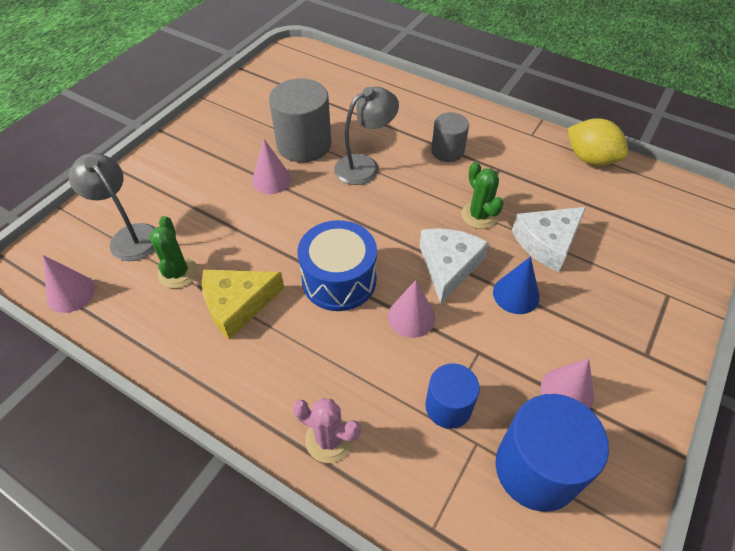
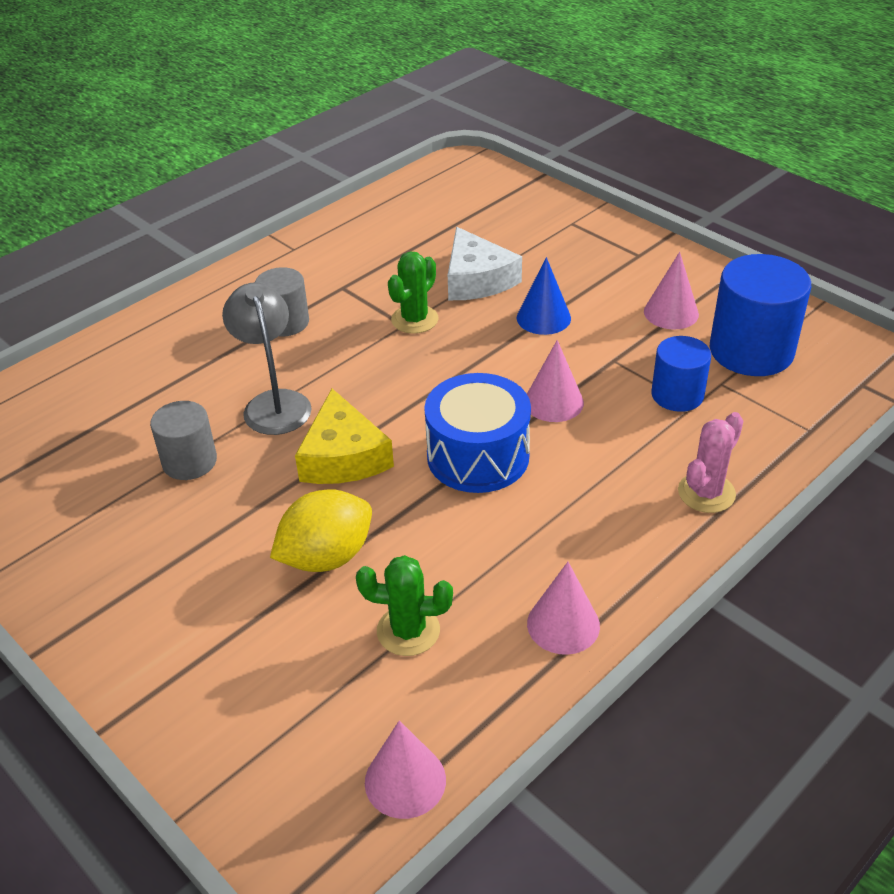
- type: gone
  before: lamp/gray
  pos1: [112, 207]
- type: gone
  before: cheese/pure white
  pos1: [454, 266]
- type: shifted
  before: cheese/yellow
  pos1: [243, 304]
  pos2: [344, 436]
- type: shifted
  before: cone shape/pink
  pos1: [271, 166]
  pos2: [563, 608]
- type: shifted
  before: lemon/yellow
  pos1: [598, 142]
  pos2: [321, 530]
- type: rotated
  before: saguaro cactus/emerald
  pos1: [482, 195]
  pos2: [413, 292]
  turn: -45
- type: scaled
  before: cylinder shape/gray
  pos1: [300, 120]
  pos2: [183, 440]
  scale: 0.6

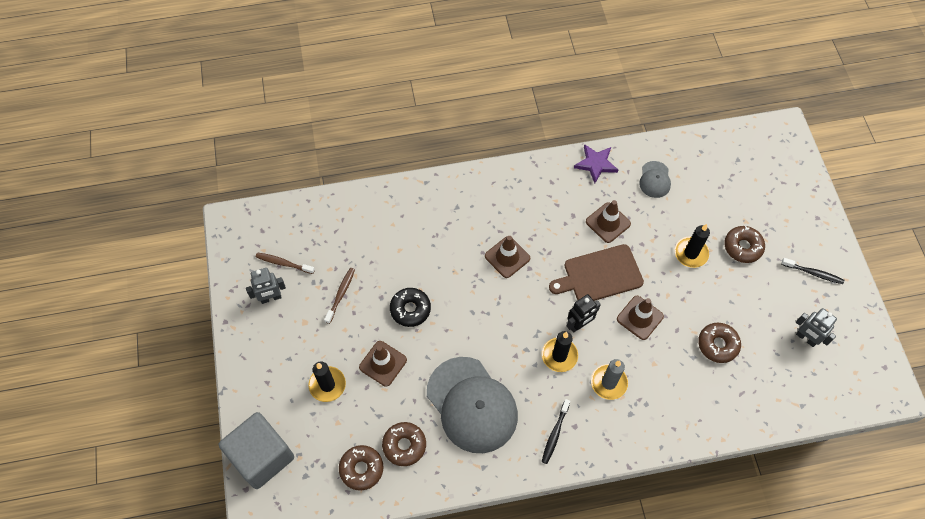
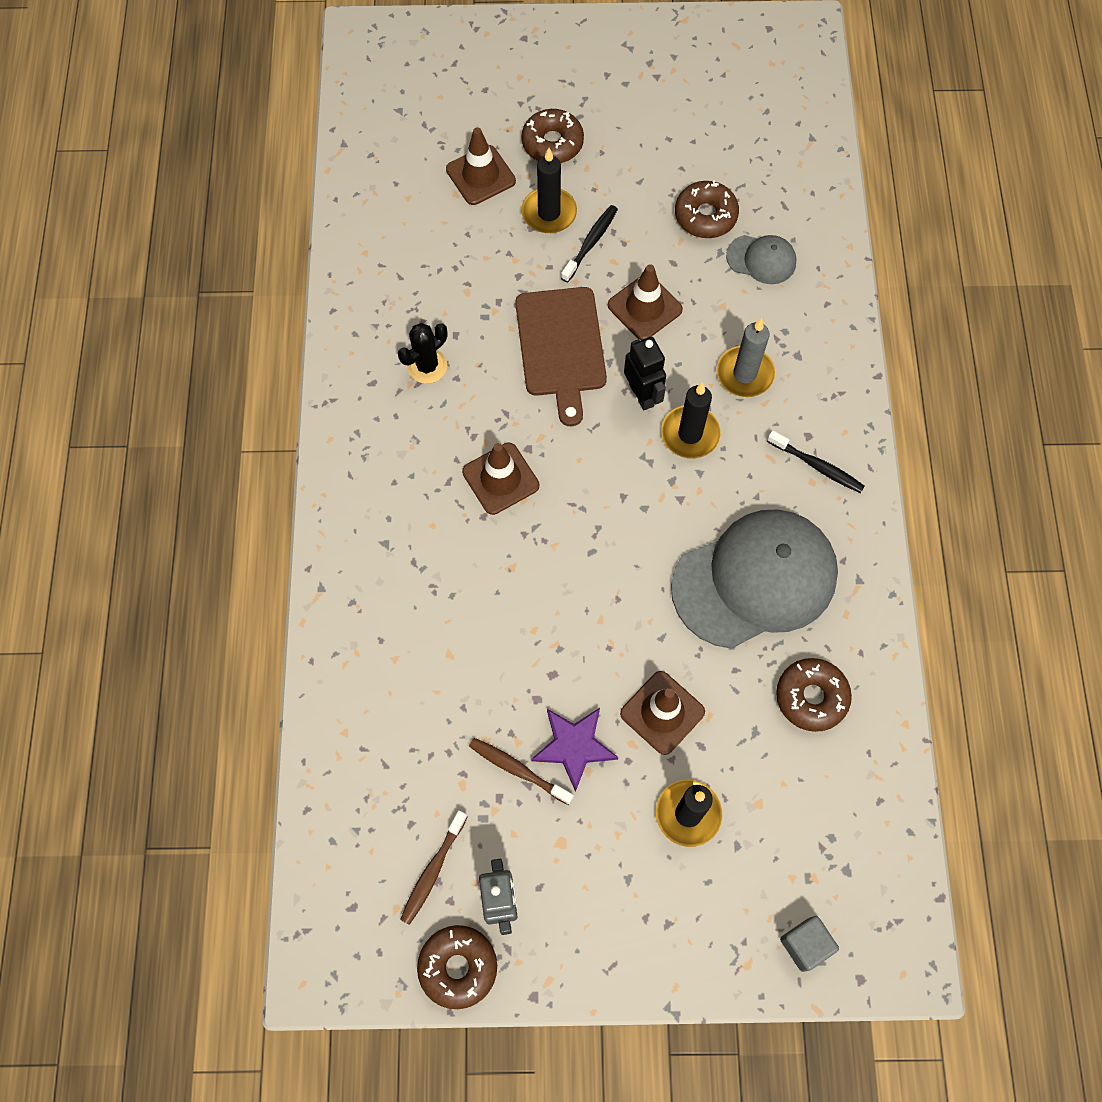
- type: gone
  before: glazed donut/ebony
  pos1: [410, 307]
- type: gone
  before: robot figure/gray
  pos1: [816, 327]
- type: new
  after: saguaro cactus/ebony
  pos2: [423, 353]
- type: shifted
  before: glazed donut/brown
  pos1: [361, 468]
  pos2: [457, 967]
- type: shifted
  before: star shape/purple
  pos1: [596, 163]
  pos2: [574, 750]
- type: shifted
  before: traffic cone/brown
  pos1: [608, 221]
  pos2: [481, 166]
- type: shifted
  before: cap/gray
  pos1: [655, 179]
  pos2: [761, 259]
- type: shifted
  before: dental brush/ebony
  pos1: [812, 271]
  pos2: [589, 243]
- type: scaled
  before: solid cube/gray
  pos1: [256, 450]
  pos2: [809, 944]
  scale: 0.44

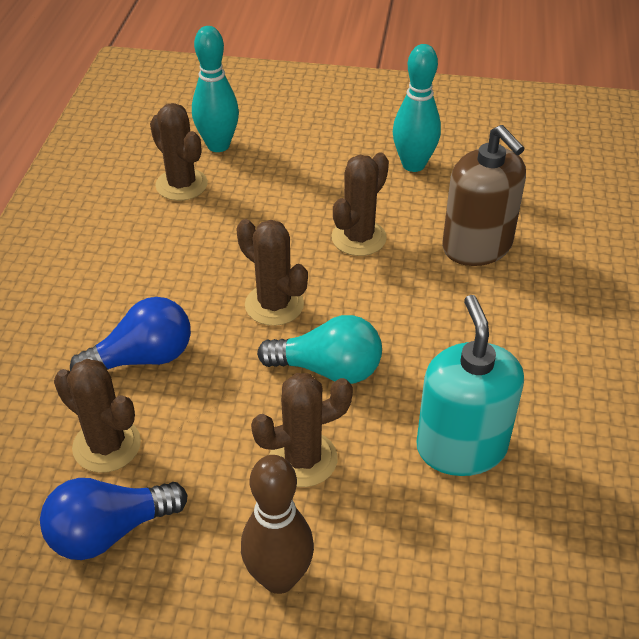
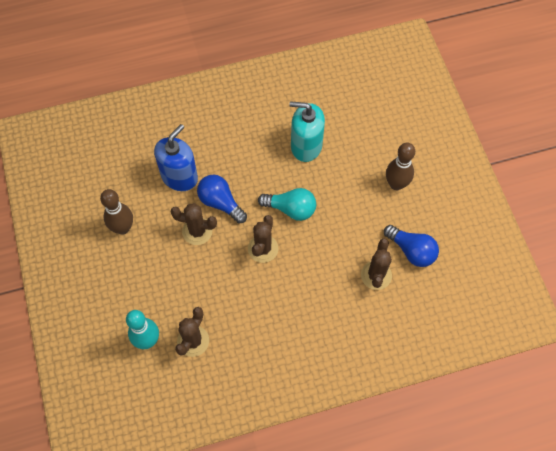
- type: gone
  before: saguaro cactus/brown
  pos1: [302, 430]
- type: shifted
  before: light bulb/blue
  pos1: [130, 334]
  pos2: [222, 198]
- type: repainted
  before: skittle/teal
  after: skittle/brown
  pos1: [417, 108]
  pos2: [116, 212]
- type: repainted
  before: soap dispenser/brown
  after: soap dispenser/blue
  pos1: [484, 195]
  pos2: [176, 157]
- type: rotated
  before: light bulb/teal
  pos1: [319, 349]
  pos2: [287, 204]
  turn: 120
- type: rotated
  before: soap dispenser/teal
  pos1: [470, 385]
  pos2: [307, 131]
  turn: 45

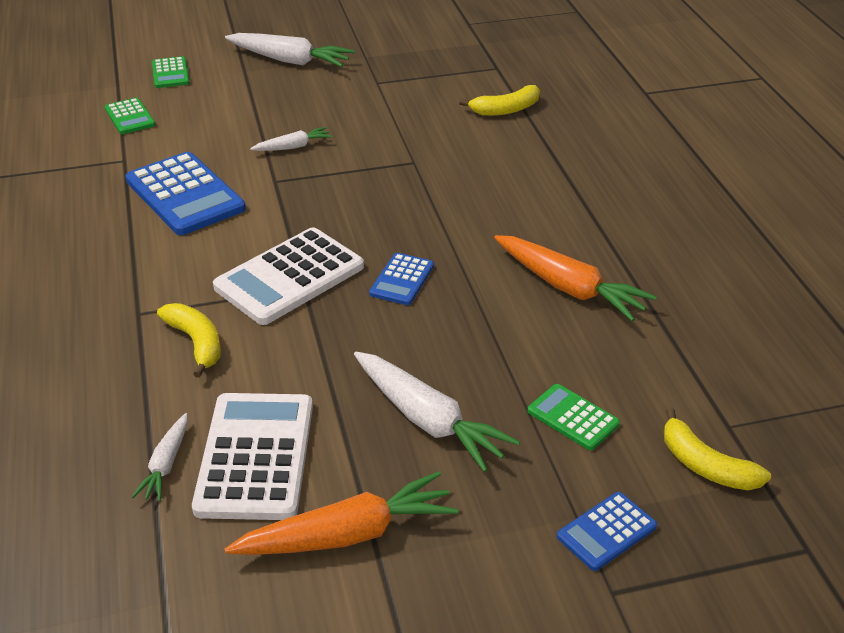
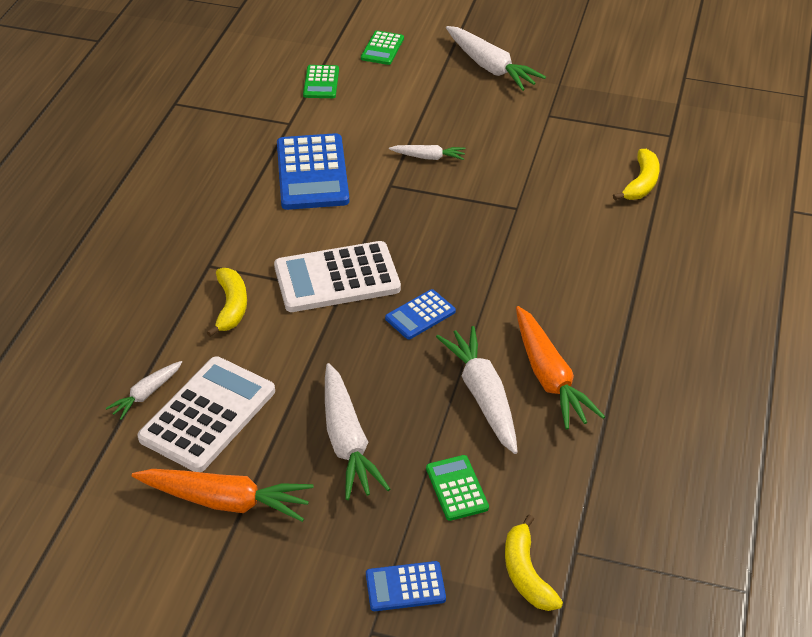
- type: new
  after: carrot/pure white
  pos2: [477, 390]
- type: rotated
  before: toy banana/yellow
  pos1: [499, 100]
  pos2: [636, 174]
  turn: -75

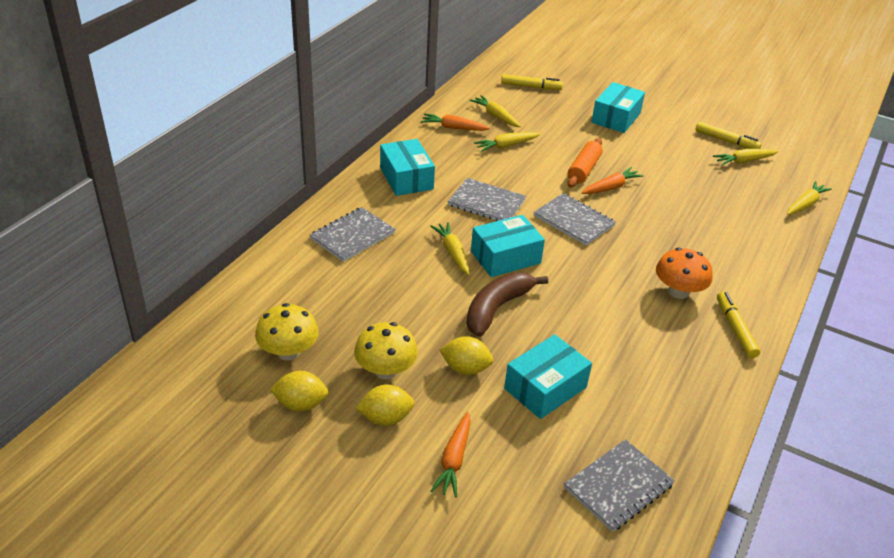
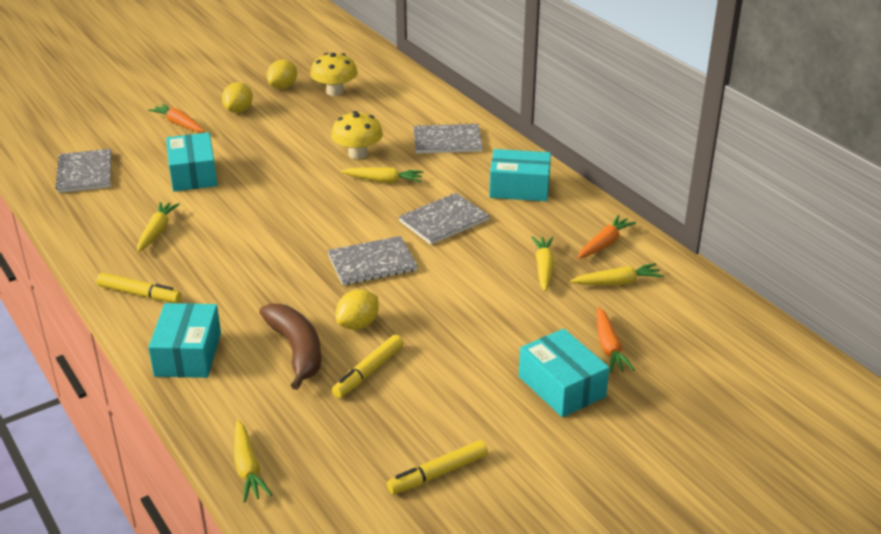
- type: gone
  before: pastry roller/orange
  pos1: [585, 163]
- type: gone
  before: mushroom/orange
  pos1: [684, 273]
- type: shifted
  before: mushroom/yellow
  pos1: [386, 350]
  pos2: [357, 135]
- type: shifted
  before: lemon/yellow
  pos1: [466, 355]
  pos2: [357, 309]
- type: shifted
  before: toy banana/brown
  pos1: [507, 305]
  pos2: [290, 346]
- type: shifted
  before: box/teal
  pos1: [508, 246]
  pos2: [184, 340]
- type: shifted
  before: felt pen/yellow
  pos1: [532, 82]
  pos2: [368, 366]
- type: shifted
  before: carrot/orange
  pos1: [613, 180]
  pos2: [616, 340]
- type: shifted
  before: carrot/yellow
  pos1: [745, 157]
  pos2: [158, 227]
- type: rotated
  before: notebook/gray
  pos1: [352, 234]
  pos2: [448, 138]
  turn: -75

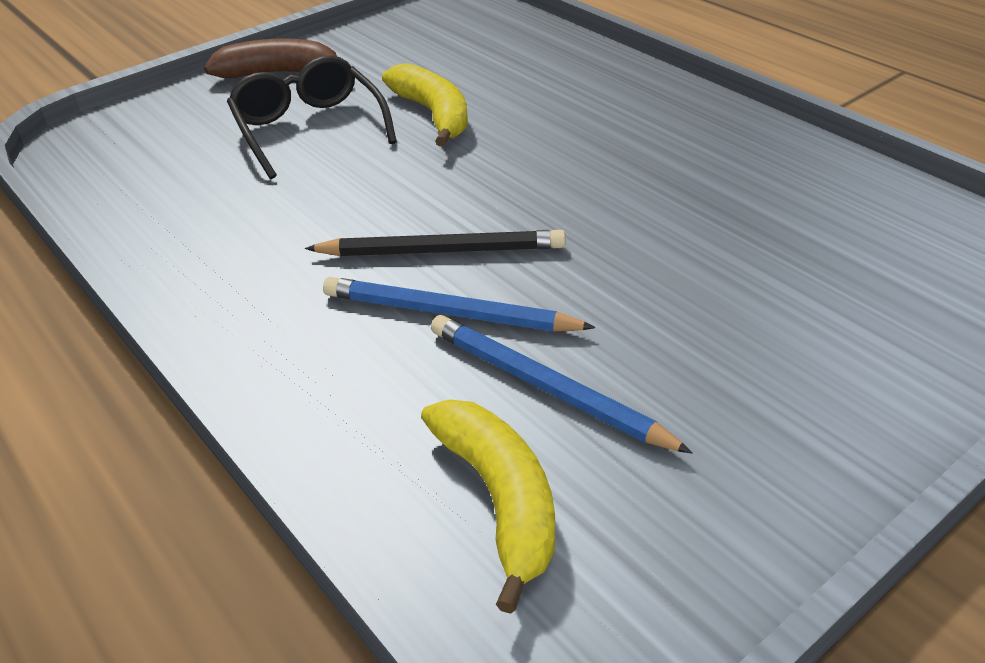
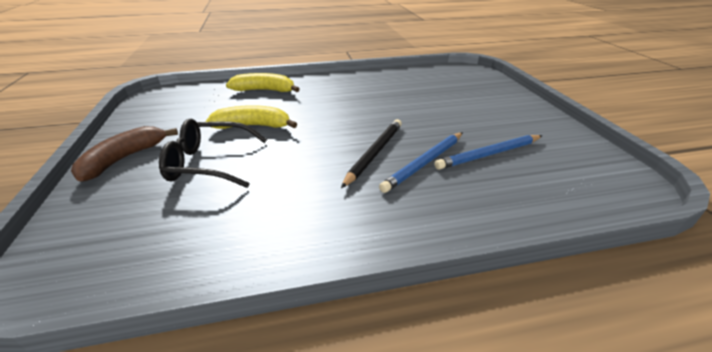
- type: shifted
  before: toy banana/yellow
  pos1: [488, 507]
  pos2: [263, 82]

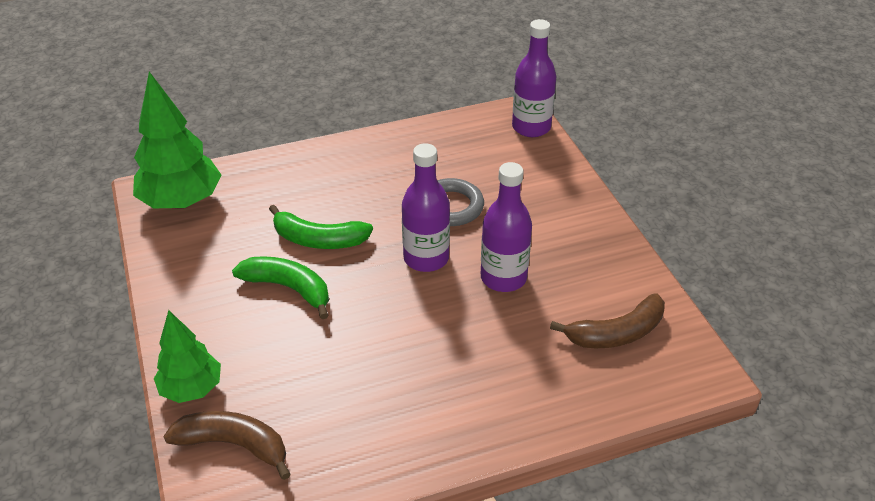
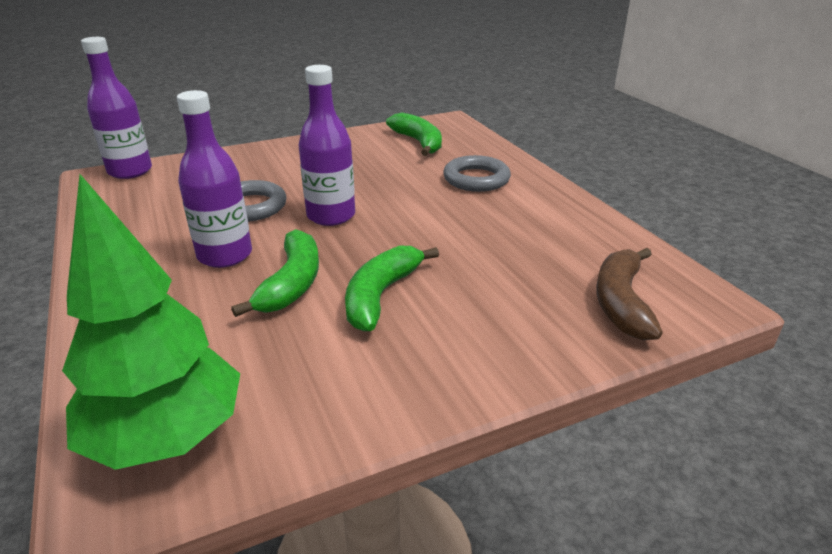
- type: gone
  before: fir tree/emerald
  pos1: [187, 356]
- type: new
  after: ring/gray
  pos2: [477, 173]
- type: shifted
  before: flask/purple
  pos1: [506, 227]
  pos2: [214, 179]
- type: repainted
  before: toy banana/brown
  after: toy banana/emerald
  pos1: [607, 320]
  pos2: [414, 134]

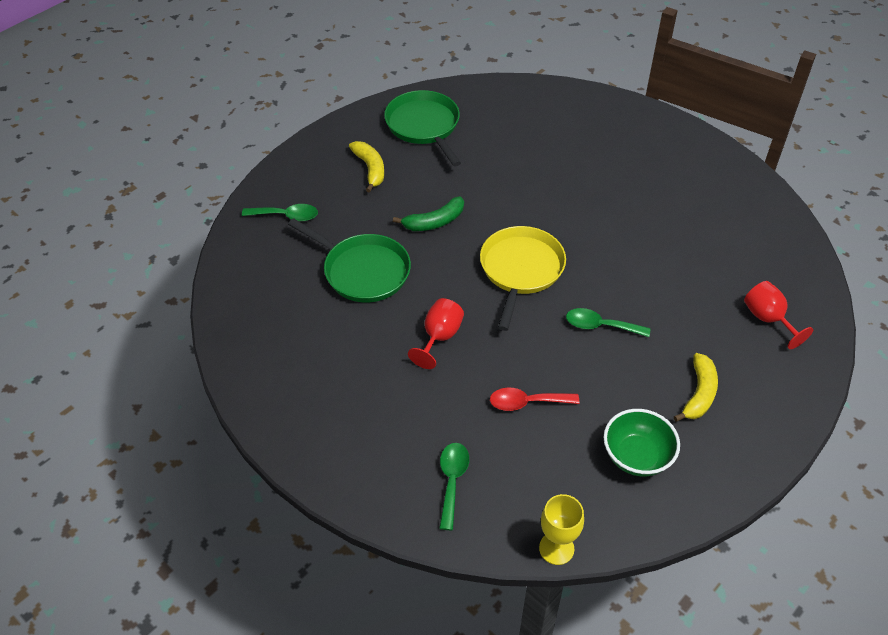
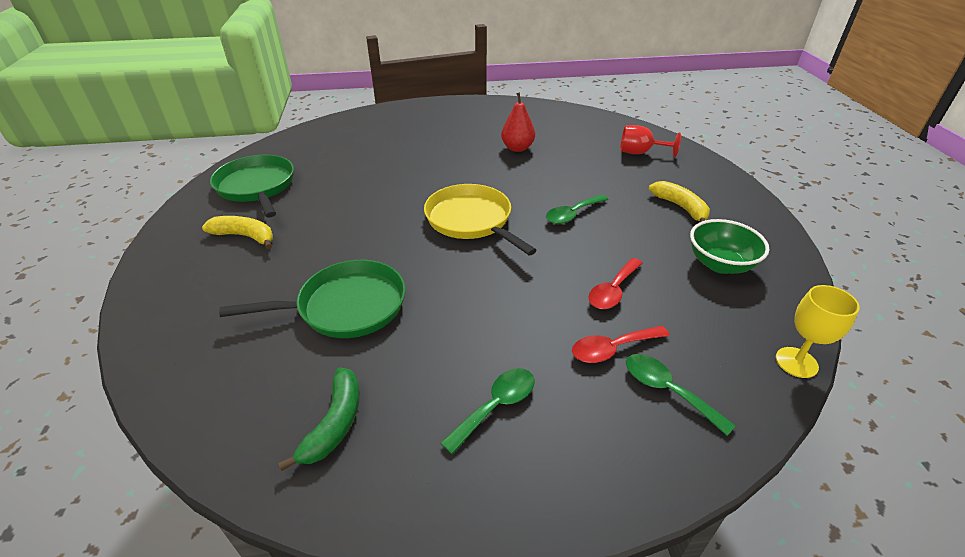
- type: gone
  before: chalice/scarlet
  pos1: [436, 333]
- type: new
  after: toy pear/scarlet
  pos2: [518, 122]
- type: new
  after: teaspoon/scarlet
  pos2: [621, 344]
- type: shifted
  before: teaspoon/emerald
  pos1: [280, 212]
  pos2: [487, 411]
- type: shifted
  before: toy banana/emerald
  pos1: [428, 213]
  pos2: [318, 419]
- type: rotated
  before: pan/emerald
  pos1: [422, 128]
  pos2: [252, 186]
  turn: 45

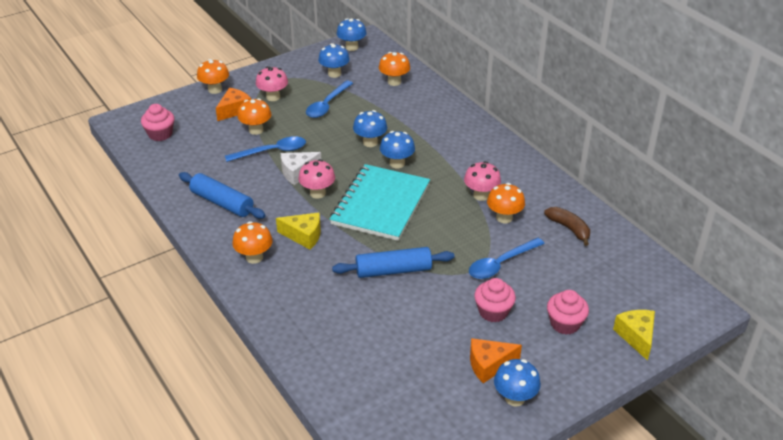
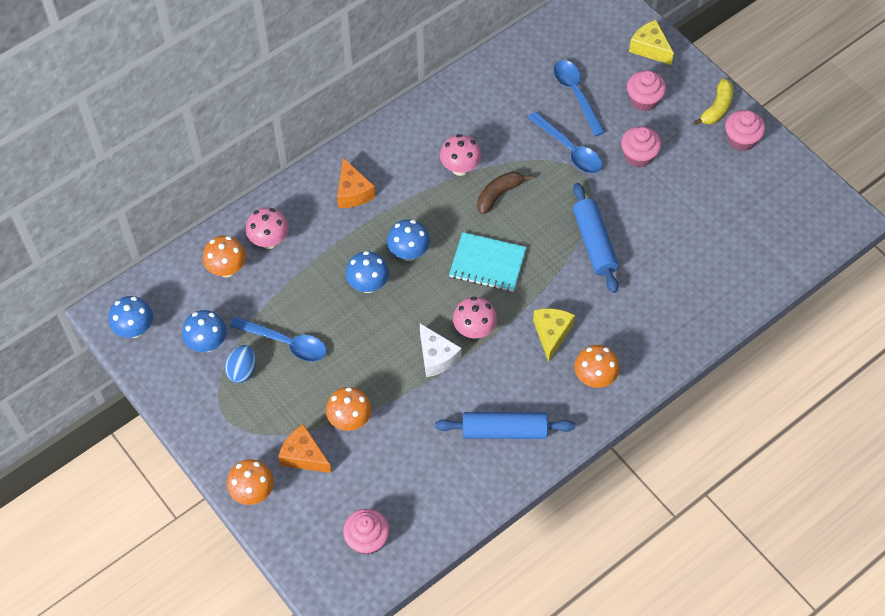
- type: gone
  before: mushroom/orange
  pos1: [506, 203]
- type: new
  after: egg/blue
  pos2: [240, 364]
- type: new
  after: toy banana/yellow
  pos2: [713, 101]
- type: shifted
  before: teaspoon/blue
  pos1: [265, 149]
  pos2: [579, 98]
- type: shifted
  before: mushroom/pink
  pos1: [272, 83]
  pos2: [267, 228]
- type: shifted
  before: cheese/orange
  pos1: [496, 360]
  pos2: [356, 183]
- type: shifted
  before: toy banana/brown
  pos1: [567, 226]
  pos2: [504, 193]
- type: swapped
  before: mushroom/blue
  after: fairy cake/pink
  pos1: [517, 383]
  pos2: [745, 130]
- type: rotated
  before: pastry roller/blue
  pos1: [222, 195]
  pos2: [505, 425]
  turn: 60
- type: rotated
  before: cheese/yellow
  pos1: [634, 335]
  pos2: [651, 42]
  turn: 60
- type: scaled
  before: notebook/teal
  pos1: [380, 202]
  pos2: [488, 262]
  scale: 0.62

